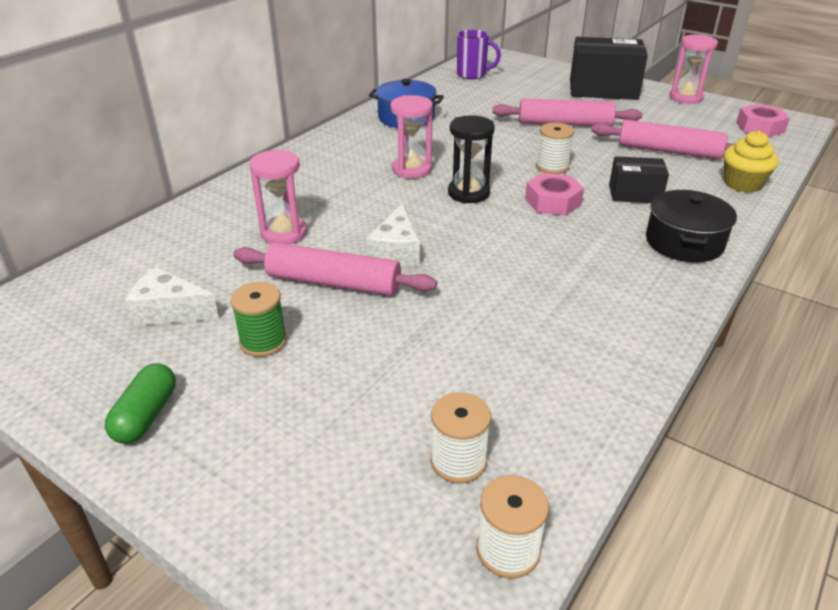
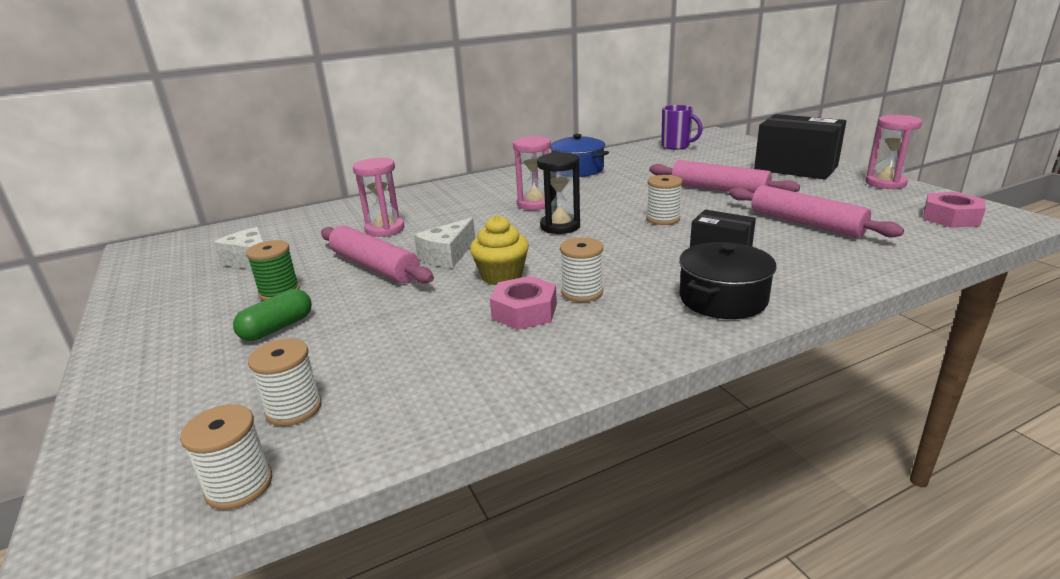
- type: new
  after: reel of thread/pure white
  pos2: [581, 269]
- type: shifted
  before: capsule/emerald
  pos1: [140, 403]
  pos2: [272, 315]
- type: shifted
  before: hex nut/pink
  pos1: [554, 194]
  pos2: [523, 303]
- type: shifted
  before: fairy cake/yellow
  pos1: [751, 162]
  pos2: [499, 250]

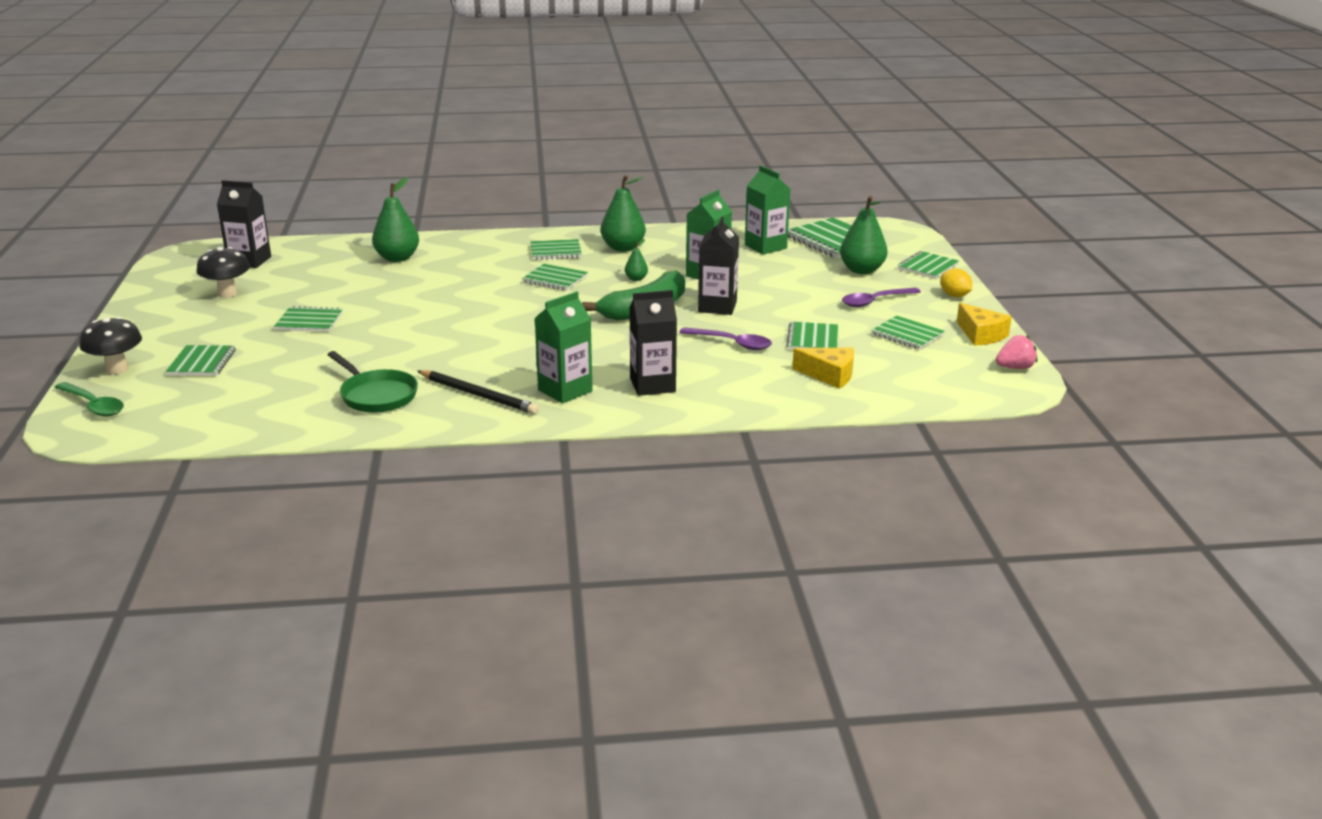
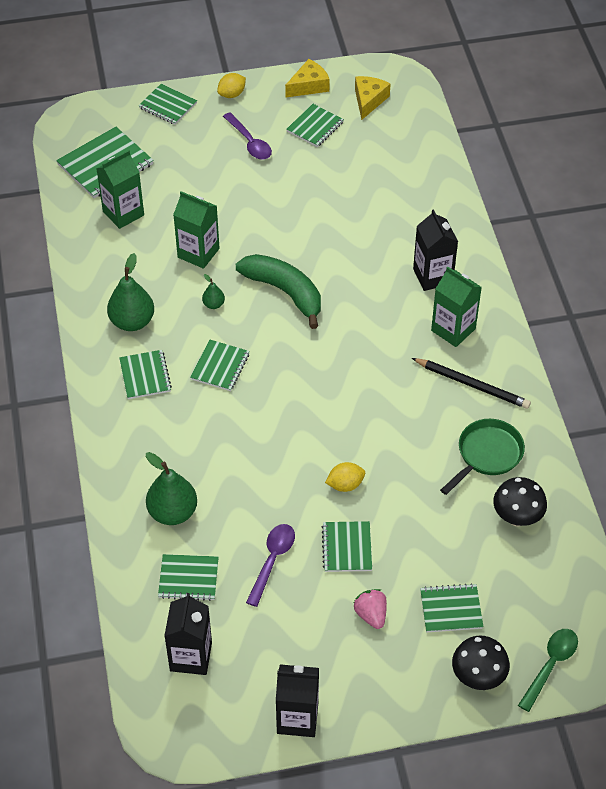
- type: gone
  before: toy pear/emerald
  pos1: [864, 235]
- type: new
  after: lemon/yellow
  pos2: [345, 477]
- type: shifted
  before: mushroom/ebony
  pos1: [223, 272]
  pos2: [520, 501]
- type: shifted
  before: teaspoon/purple
  pos1: [725, 338]
  pos2: [270, 565]
- type: shifted
  before: juice carton/ebony
  pos1: [718, 265]
  pos2: [297, 700]
- type: shifted
  before: notebook/emerald
  pos1: [812, 335]
  pos2: [188, 577]
- type: shifted
  before: cheese/yellow
  pos1: [823, 368]
  pos2: [372, 98]
- type: shifted
  before: toy strawberry/pink
  pos1: [1016, 352]
  pos2: [370, 609]
- type: rotated
  before: lead pencil/ebony
  pos1: [478, 392]
  pos2: [471, 383]
  turn: 90

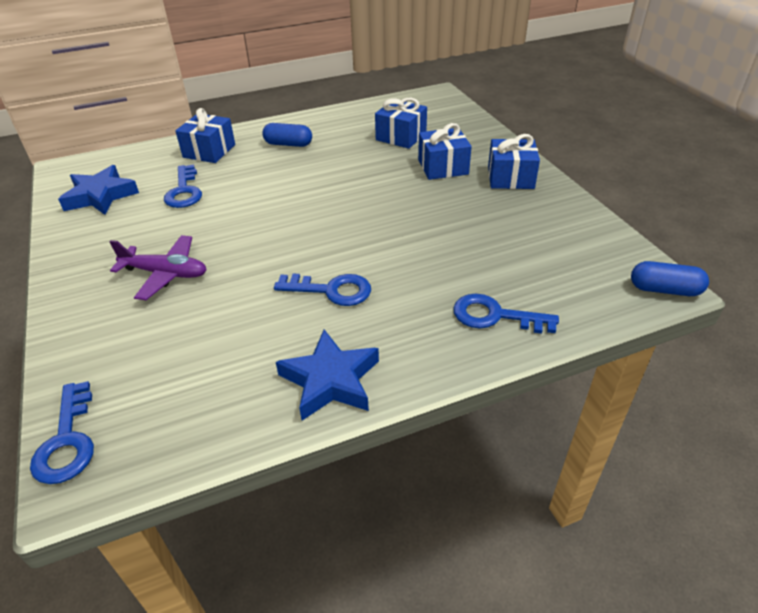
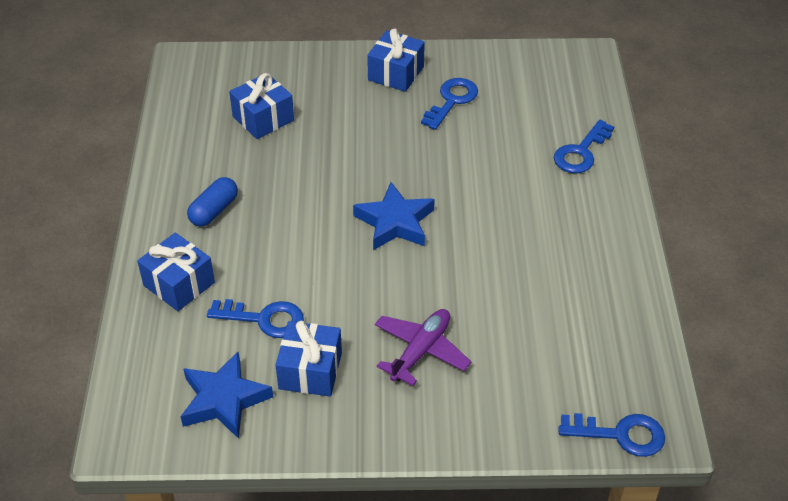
- type: gone
  before: capsule/blue
  pos1: [670, 278]
- type: shifted
  before: key/blue
  pos1: [322, 290]
  pos2: [449, 104]
- type: shifted
  before: star shape/blue
  pos1: [327, 374]
  pos2: [394, 216]
- type: shifted
  before: present/blue
  pos1: [445, 151]
  pos2: [308, 359]

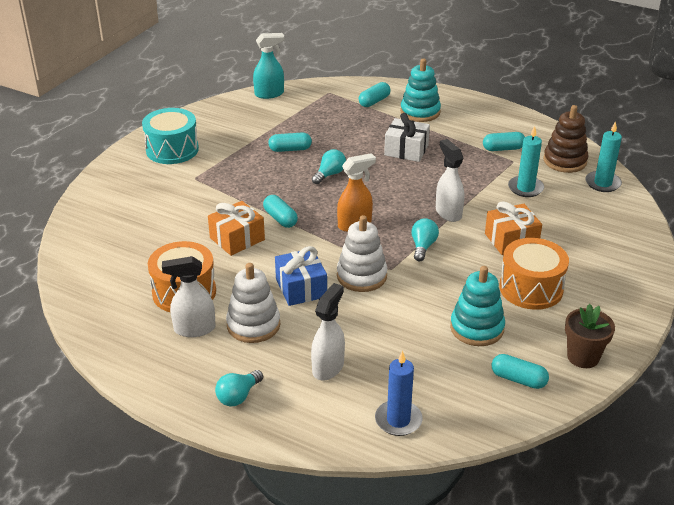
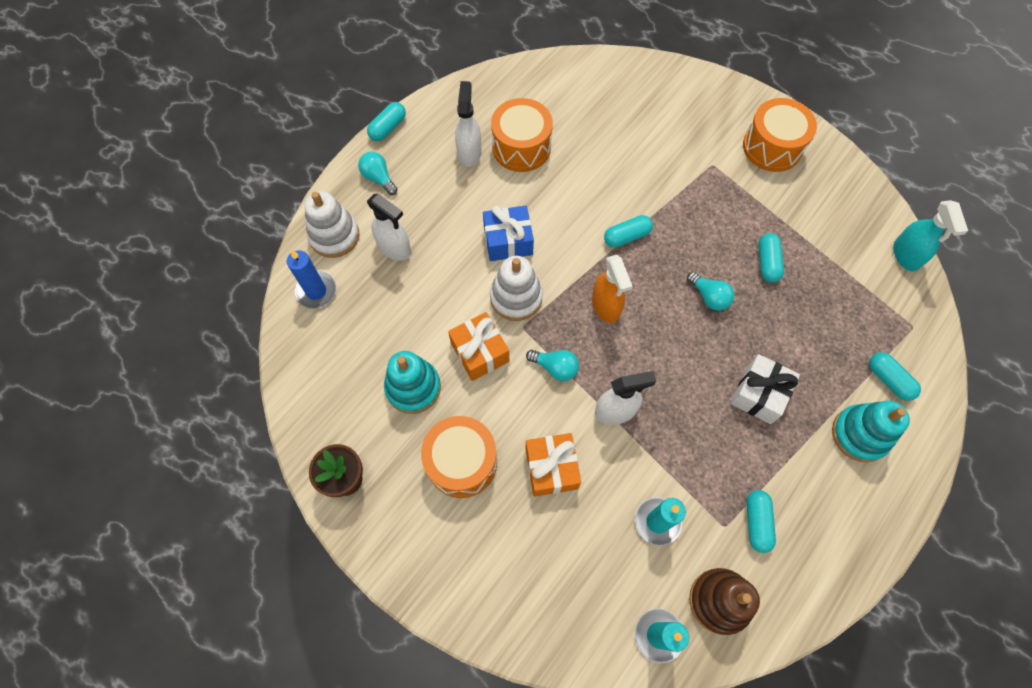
- type: shifted
  before: present/orange
  pos1: [236, 228]
  pos2: [478, 346]
- type: shifted
  before: stacking toy/pure white
  pos1: [253, 303]
  pos2: [332, 224]
- type: shifted
  before: capsule/teal
  pos1: [520, 371]
  pos2: [386, 121]
- type: repainted
  before: toy drum/teal
  after: toy drum/orange
  pos1: [170, 136]
  pos2: [780, 135]

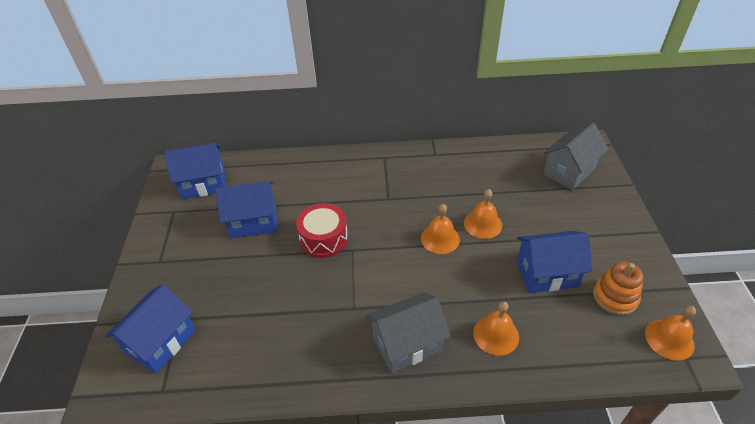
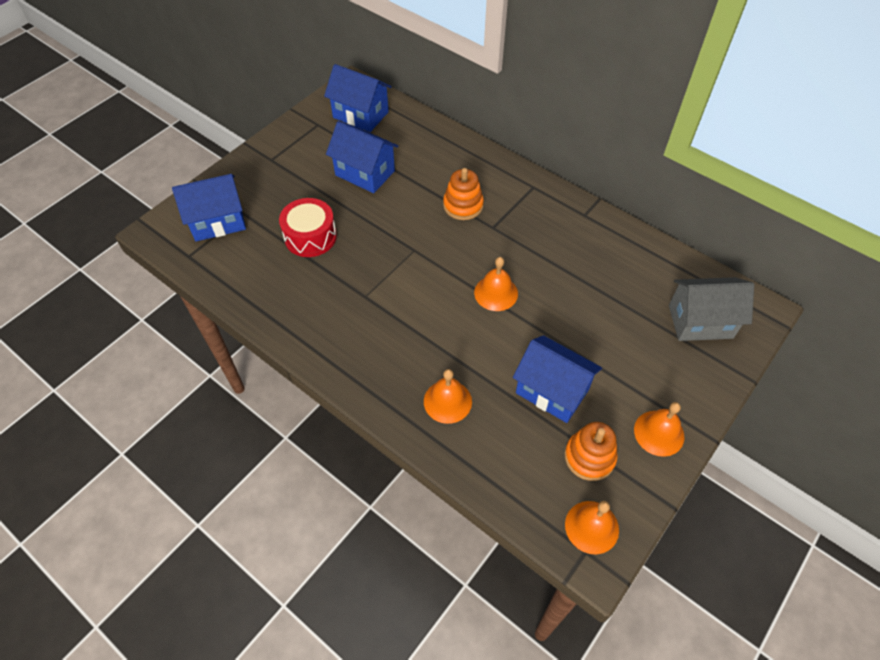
- type: gone
  before: cottage/gray
  pos1: [408, 332]
- type: new
  after: stacking toy/orange
  pos2: [463, 194]
- type: shifted
  before: toy drum/scarlet
  pos1: [322, 230]
  pos2: [308, 227]
- type: shifted
  before: hand bell/orange
  pos1: [483, 214]
  pos2: [659, 429]

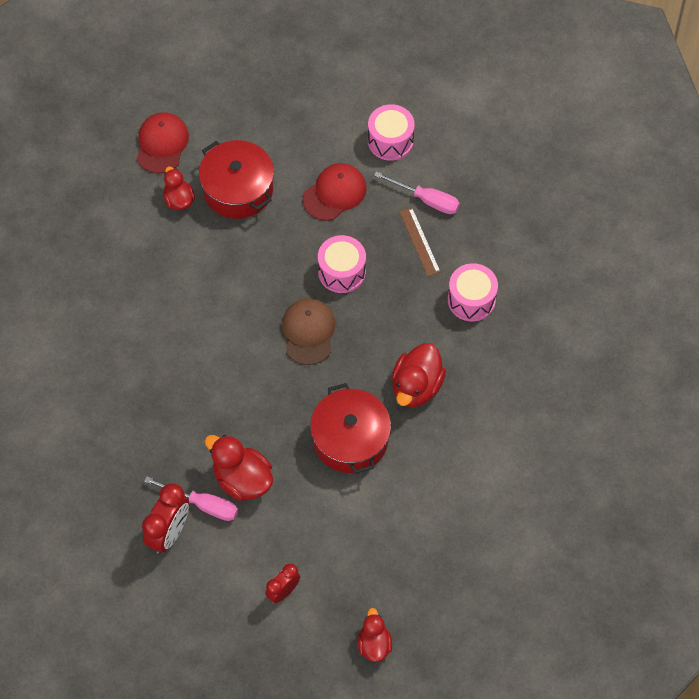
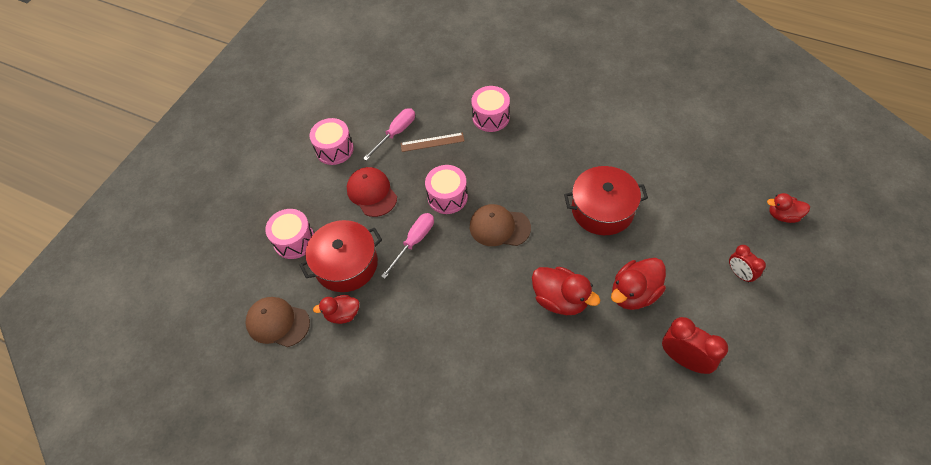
- type: new
  after: toy drum/pink
  pos2: [289, 234]
- type: shifted
  before: hand screwdriver/pink
  pos1: [191, 498]
  pos2: [407, 246]
- type: shifted
  before: toy duck/scarlet
  pos1: [419, 375]
  pos2: [566, 291]
- type: repainted
  before: cap/scarlet
  after: cap/brown
  pos1: [163, 142]
  pos2: [277, 322]

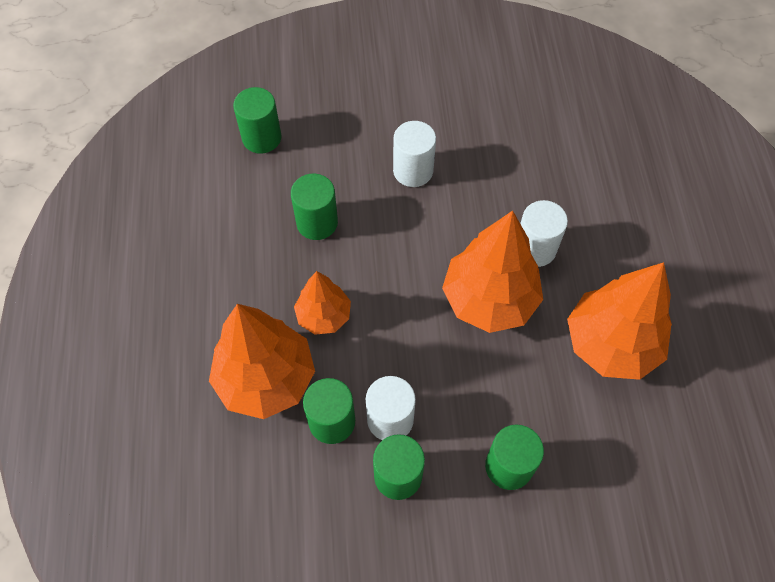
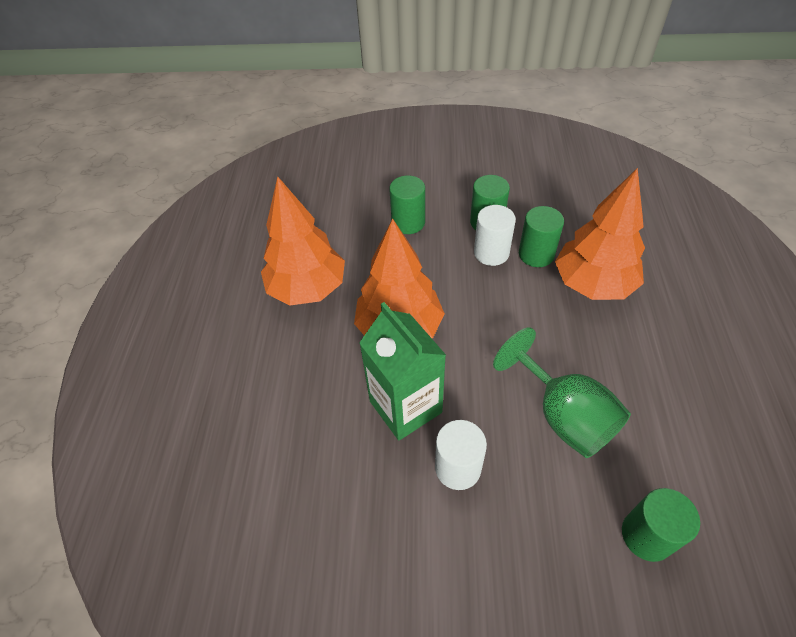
- type: gone
  before: fir tree/orange
  pos1: [322, 303]
- type: gone
  before: cylinder shape/pure white
  pos1: [544, 233]
- type: new
  after: juice carton/emerald
  pos2: [402, 371]
- type: swapped
  before: cylinder shape/emerald
  after: chalice/emerald
  pos1: [314, 207]
  pos2: [562, 392]

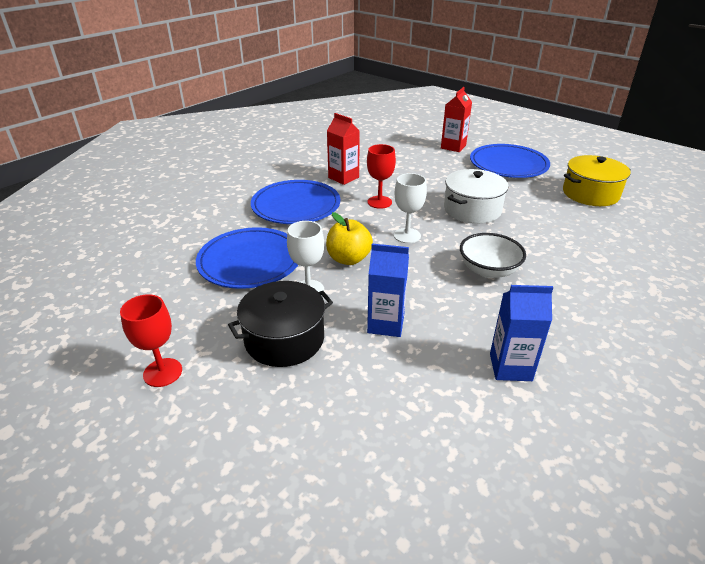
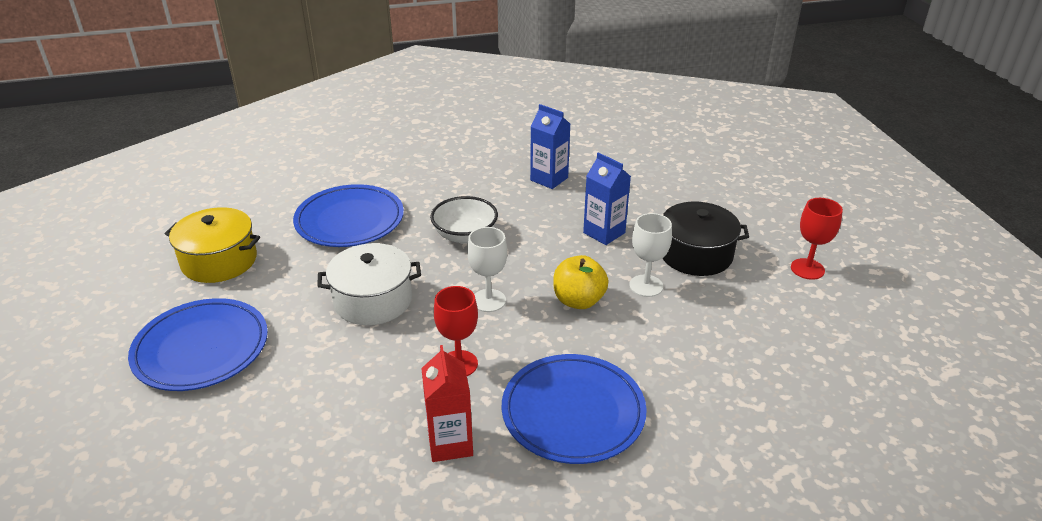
- type: gone
  before: juice carton/scarlet
  pos1: [456, 119]
- type: shifted
  before: dinner plate/blue
  pos1: [247, 258]
  pos2: [348, 215]

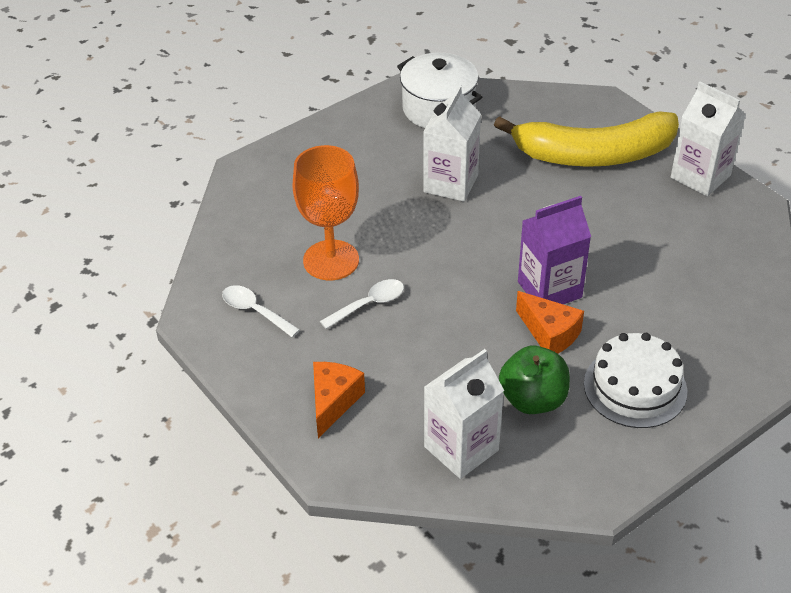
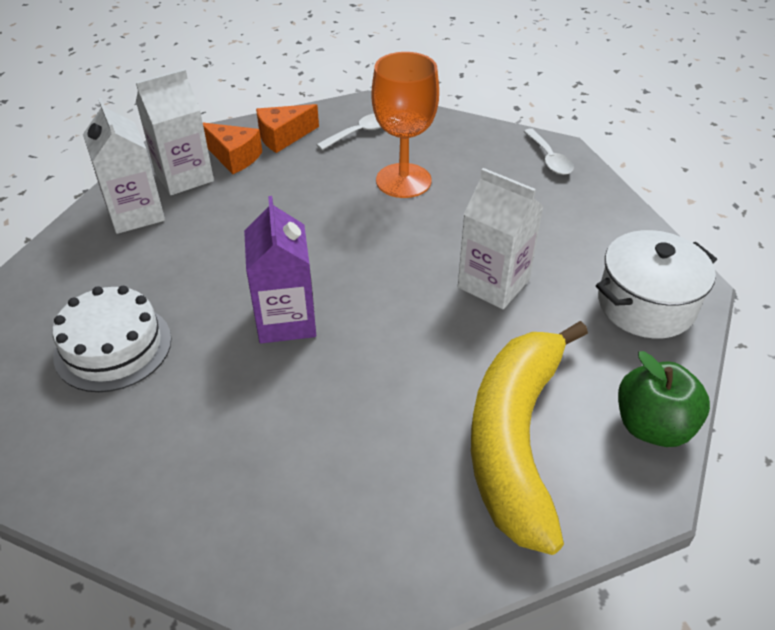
- type: shifted
  before: teaspoon/pure white
  pos1: [362, 304]
  pos2: [548, 151]
- type: shifted
  before: toy apple/emerald
  pos1: [534, 380]
  pos2: [664, 399]
- type: shifted
  before: cheese/orange
  pos1: [550, 322]
  pos2: [287, 128]
- type: shifted
  before: juice carton/pure white
  pos1: [708, 139]
  pos2: [175, 132]

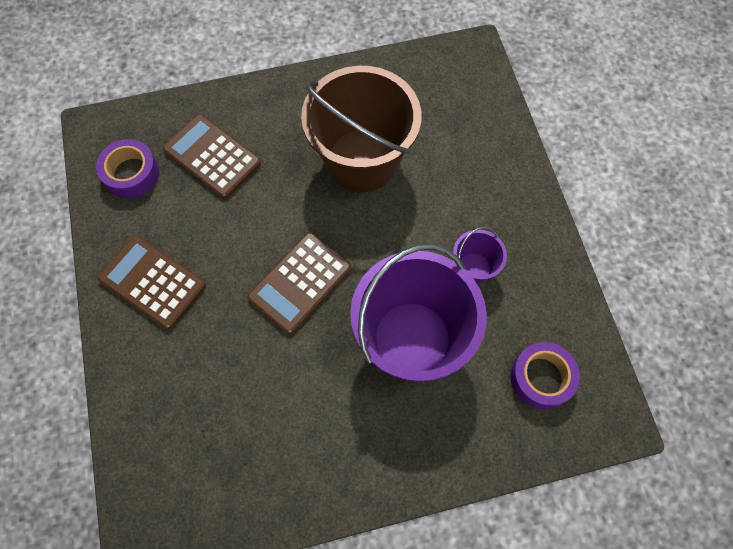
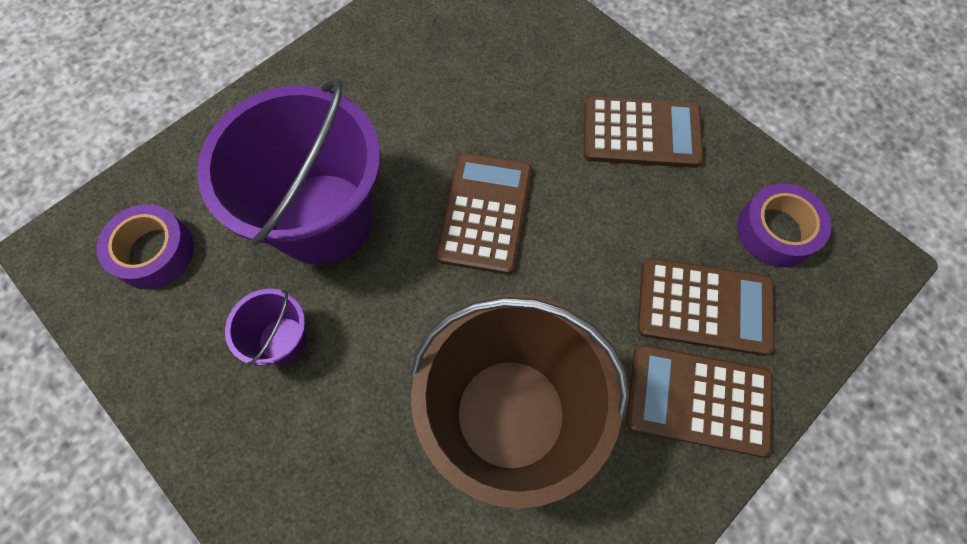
- type: new
  after: calculator/brown
  pos2: [699, 401]

